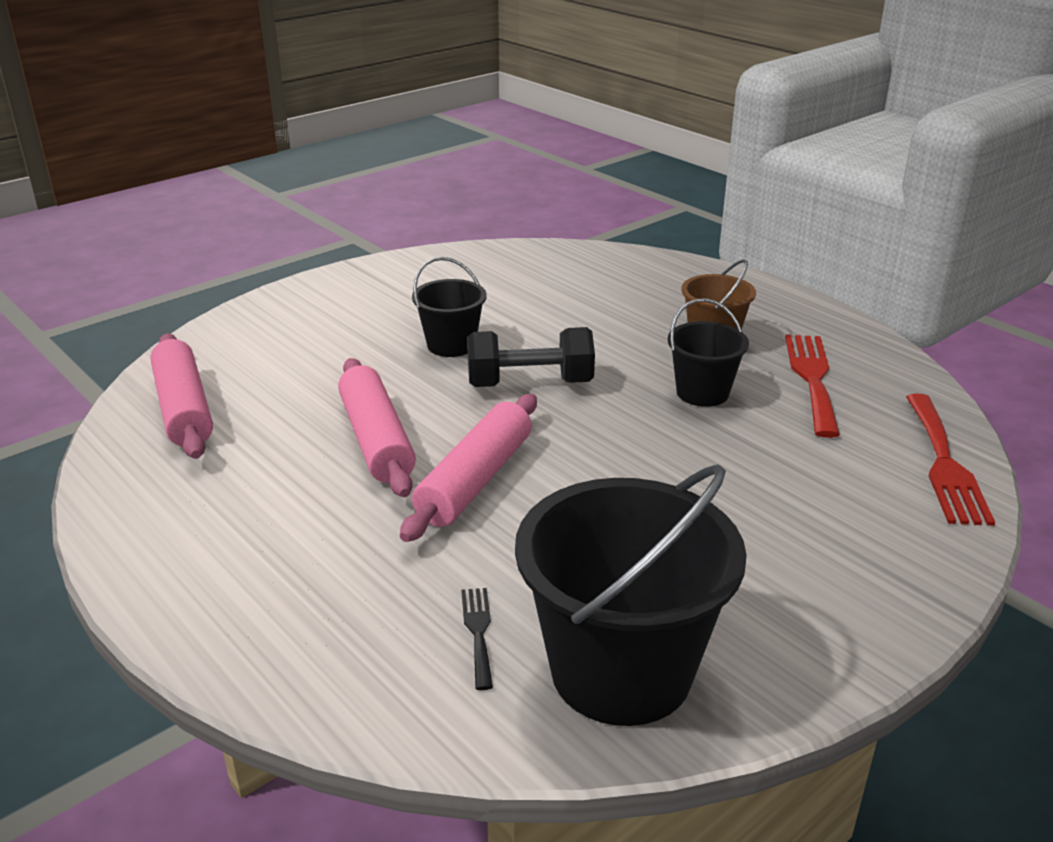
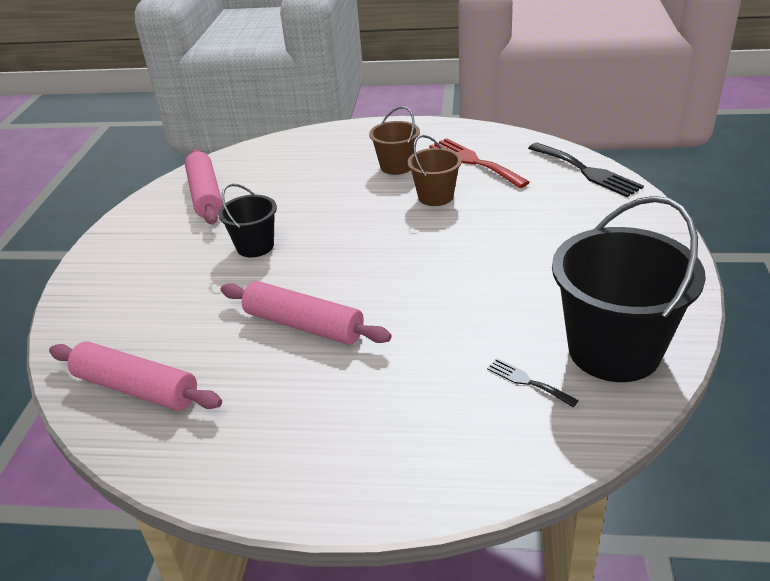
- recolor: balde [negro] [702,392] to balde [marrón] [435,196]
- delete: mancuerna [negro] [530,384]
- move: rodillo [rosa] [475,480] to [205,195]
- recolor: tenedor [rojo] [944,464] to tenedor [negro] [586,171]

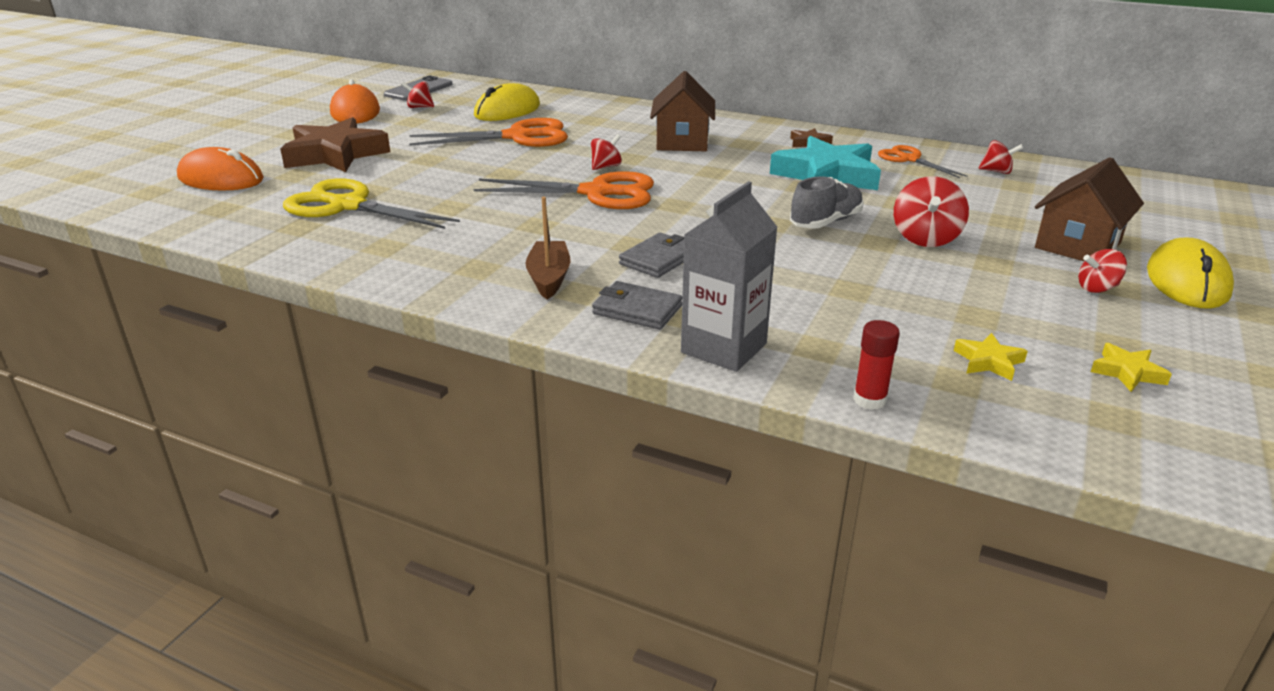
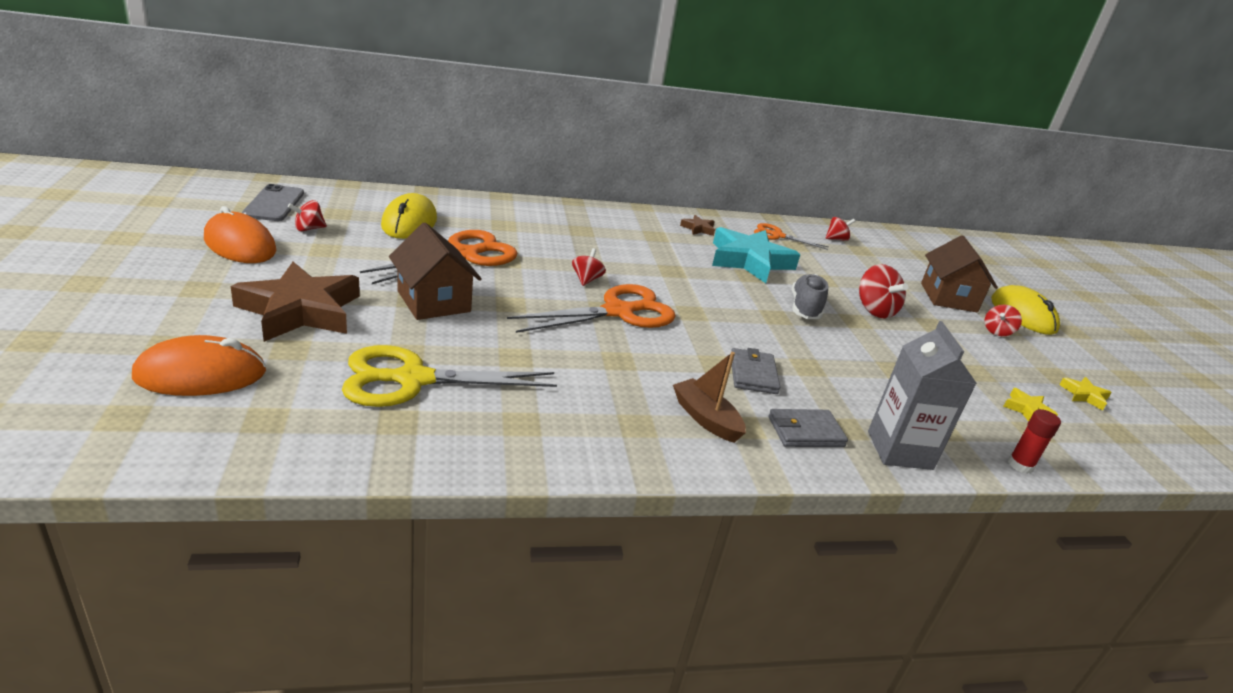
- move: casa [marrón] [682,142] to [433,301]

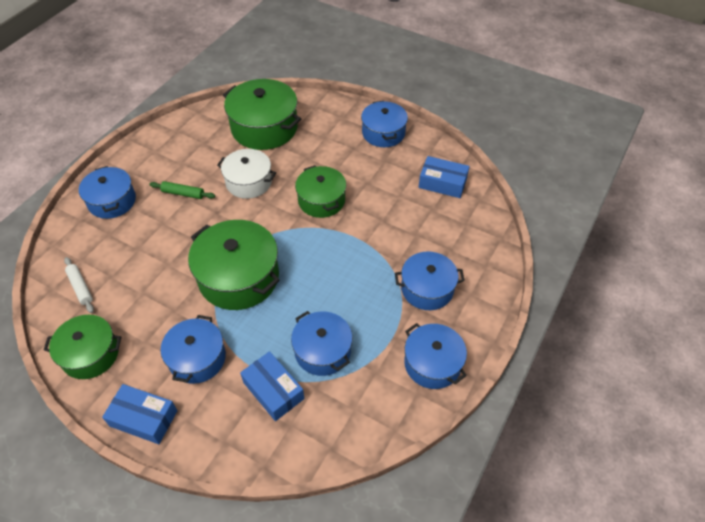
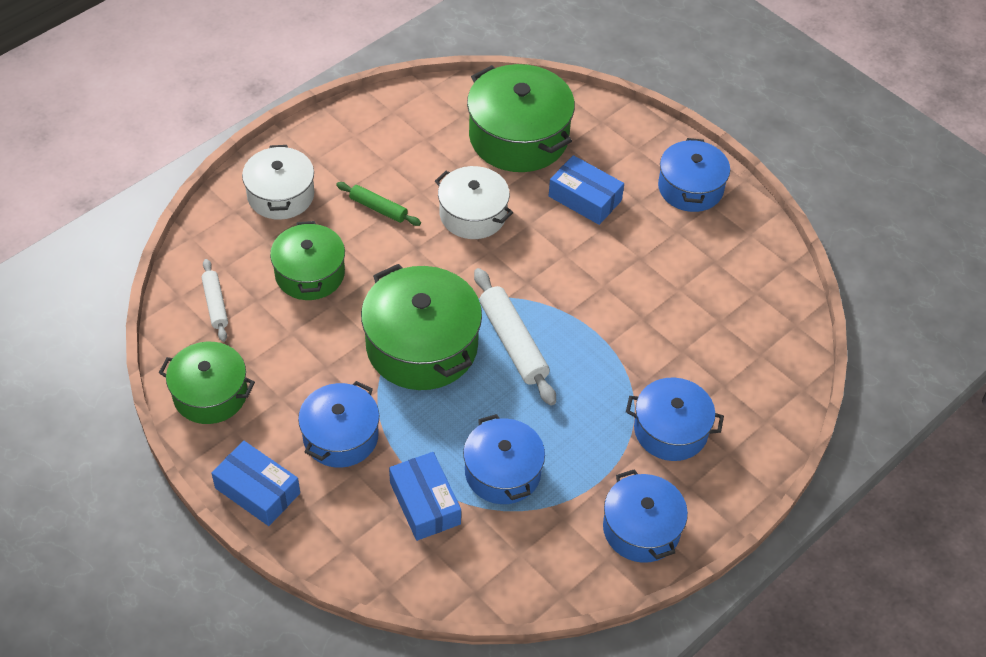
- move: caja [azul] [442,183] to [585,198]
- move: olla [verde] [321,200] to [310,274]
- recolor: olla [azul] [112,201] to olla [blanco] [280,195]
- insert: rodillo [blanco] [513,343]

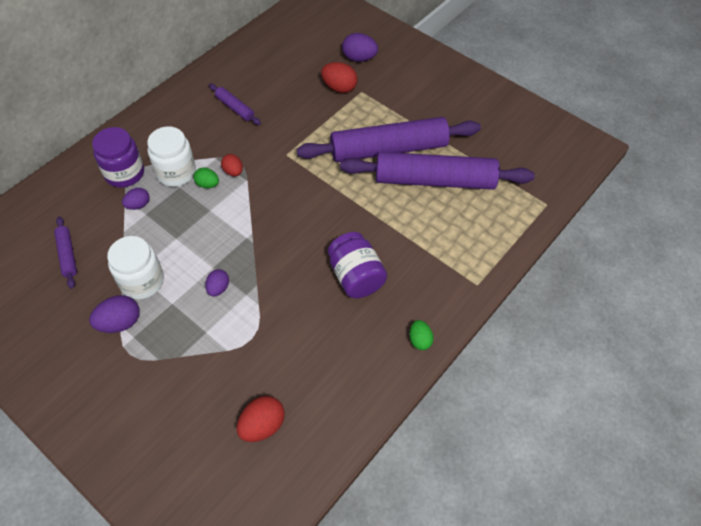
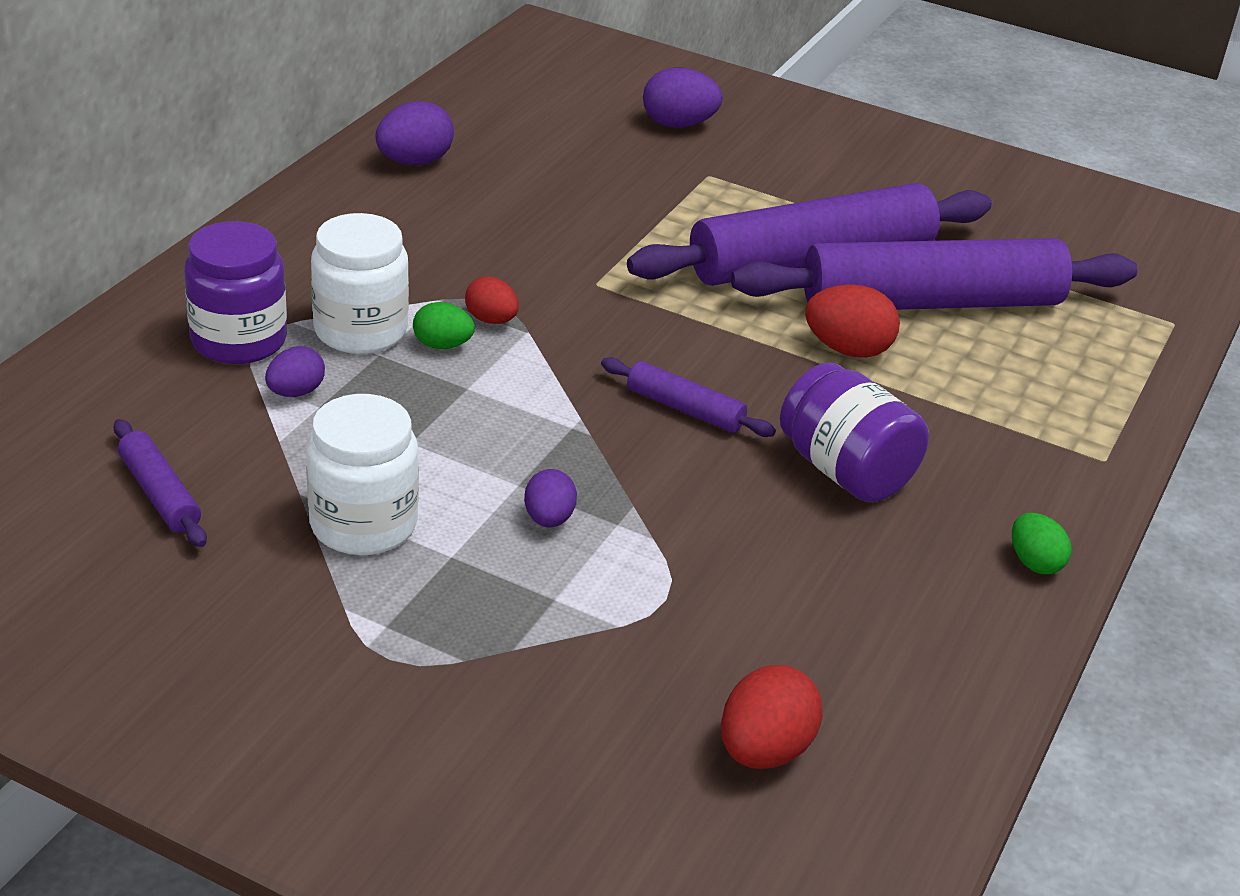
- move: huevo [rojo] [339,88] to [847,349]
- move: rodillo [morado] [235,108] to [685,409]
- move: huevo [morado] [120,323] to [414,162]

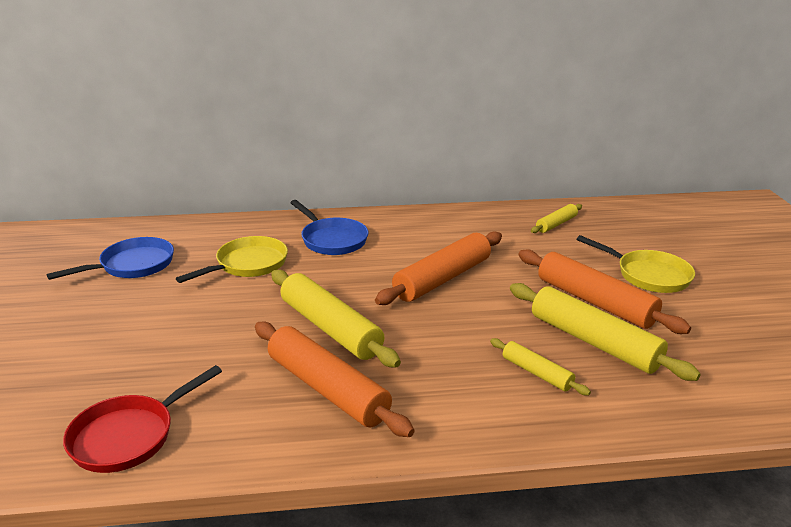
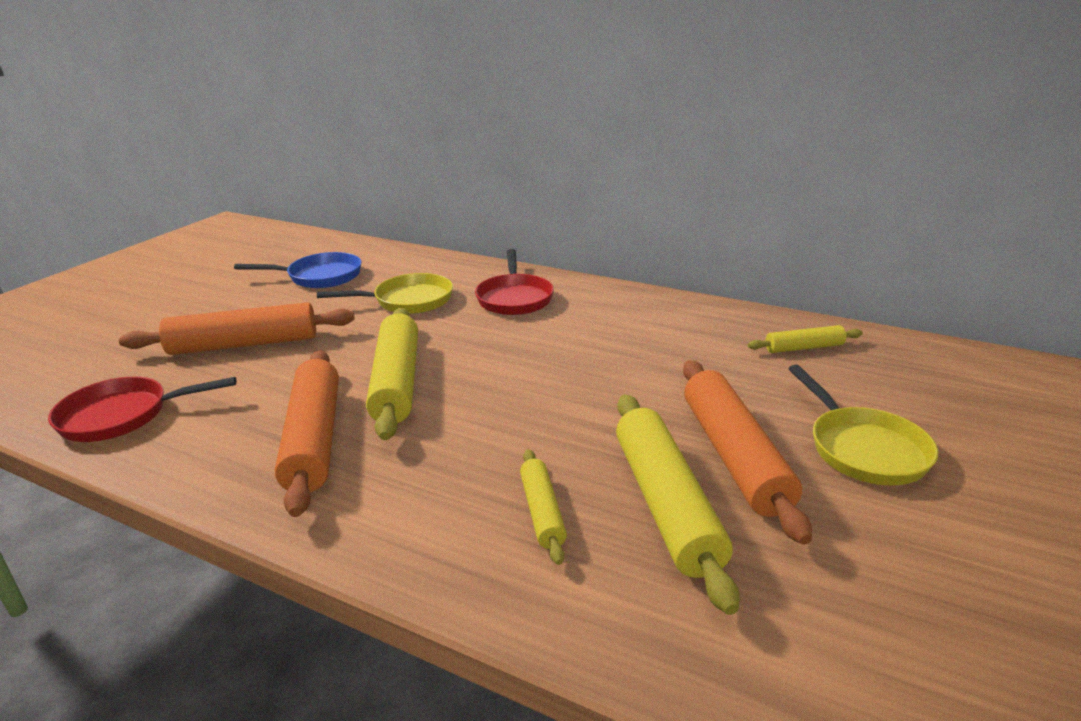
- recolor: sartén [azul] [332,240] to sartén [rojo] [514,298]
- move: rodillo [naranja] [442,278] to [244,344]

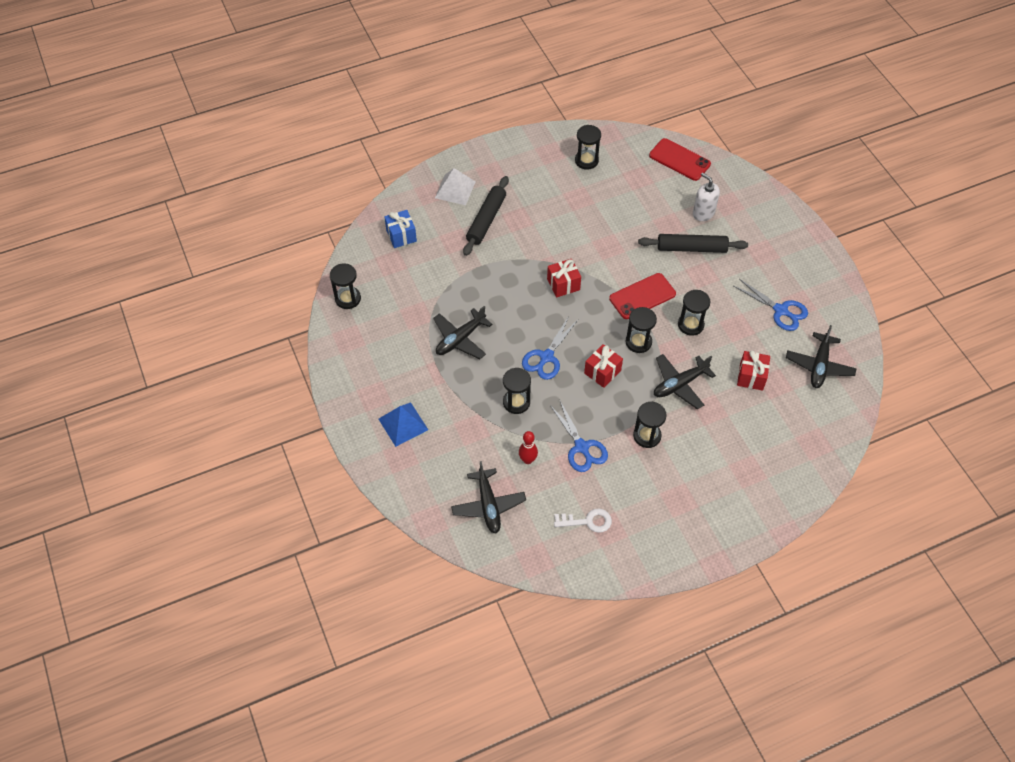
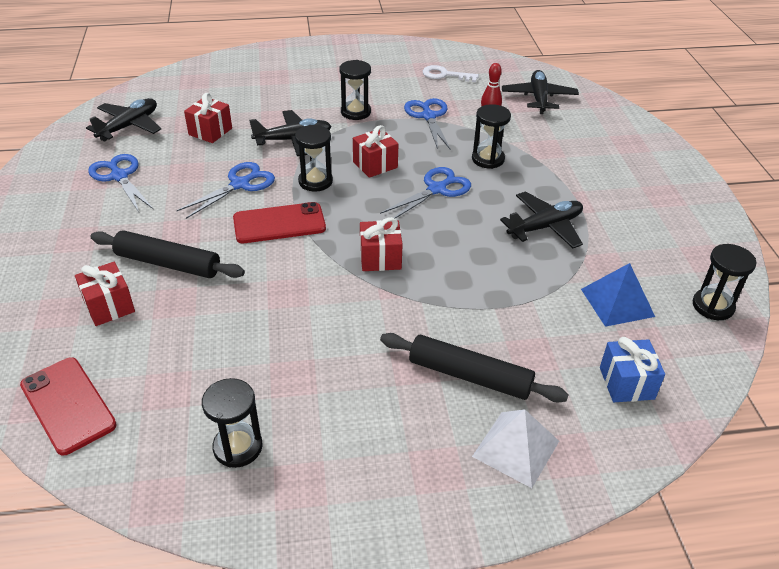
- replace: dispensador de jabón [blanco] [703,213] to regalo [rojo] [109,306]
- rotate: rodillo [negro] [486,220] = [469,376] 75 degrees clockwise
- replace: reloj de arena [negro] [690,325] to tijeras [azul] [240,184]
- move: pirámide [azul] [403,424] to [617,302]

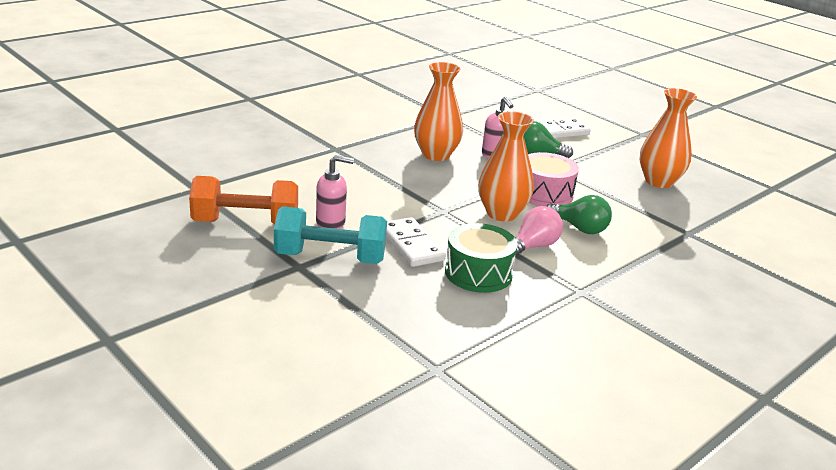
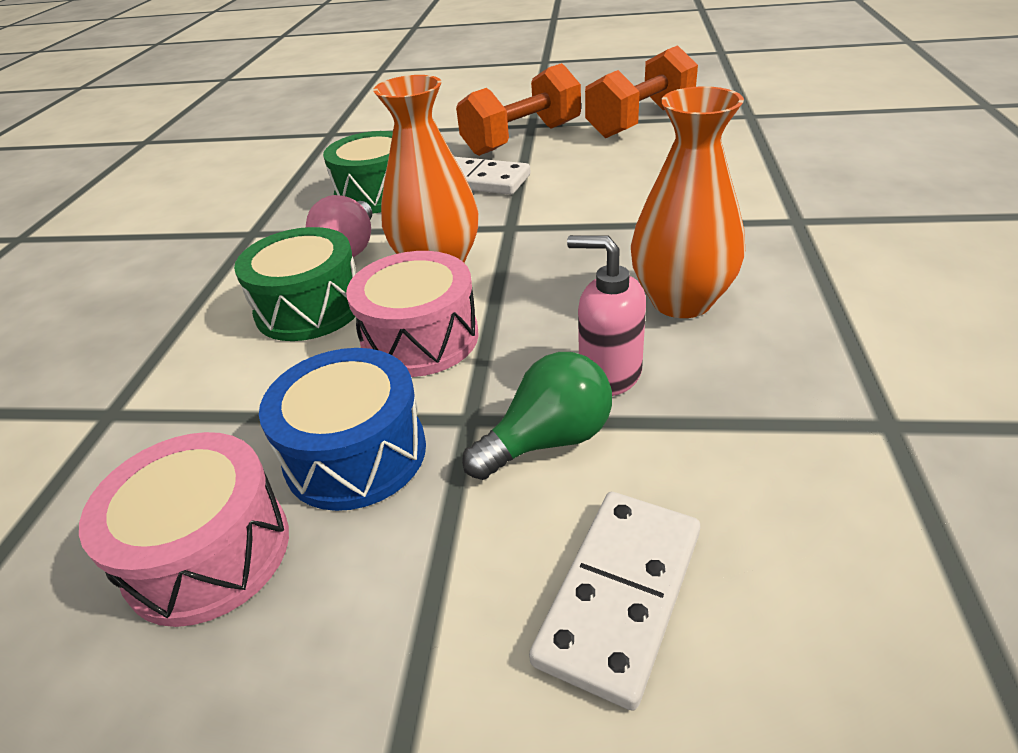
- replace: florero [naranja] [659,181] to tambor [rosa] [208,552]
- delete: dispensador de jabón [rosa] [331,223]
- replace: bombilla [verde] [579,228] to tambor [verde] [310,308]
- recolor: mancuerna [turquesa] [330,258] to mancuerna [naranja] [522,139]
- insert: tambor [azul] [356,454]

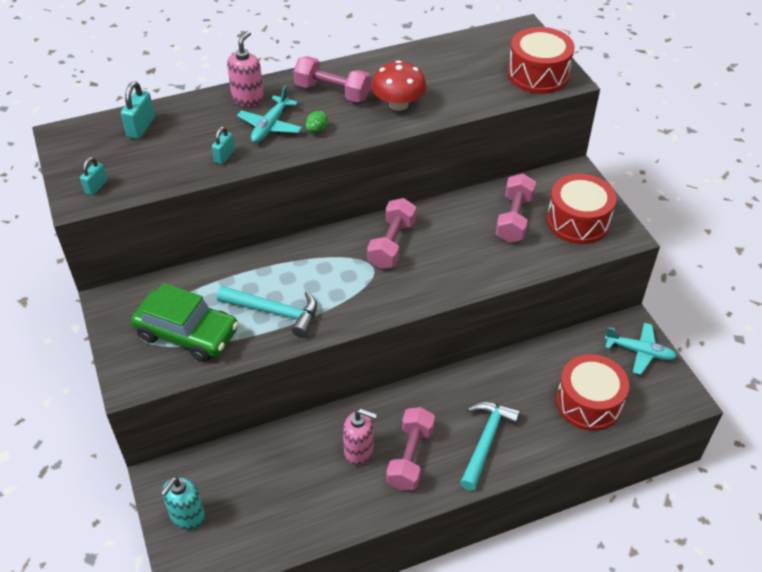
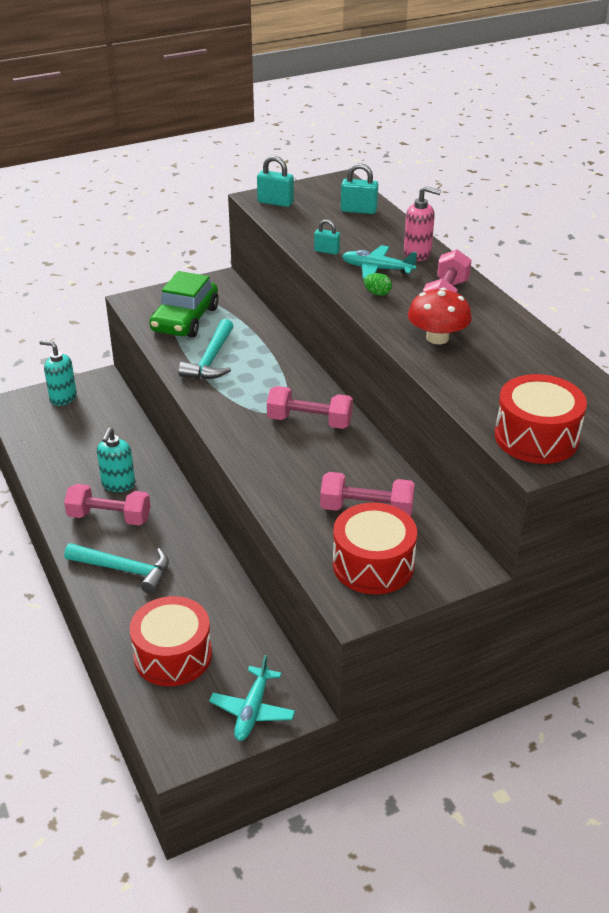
- resize: candado [turquesa] [96,187] = [275,202] x1.53
- recolor: dispensador de jabón [rosa] [359,452] to dispensador de jabón [turquesa] [118,484]

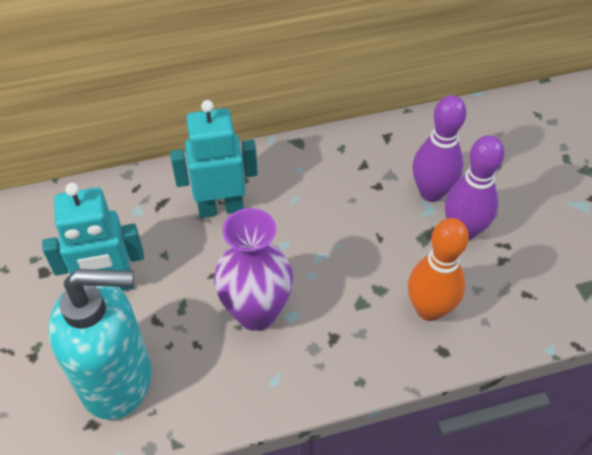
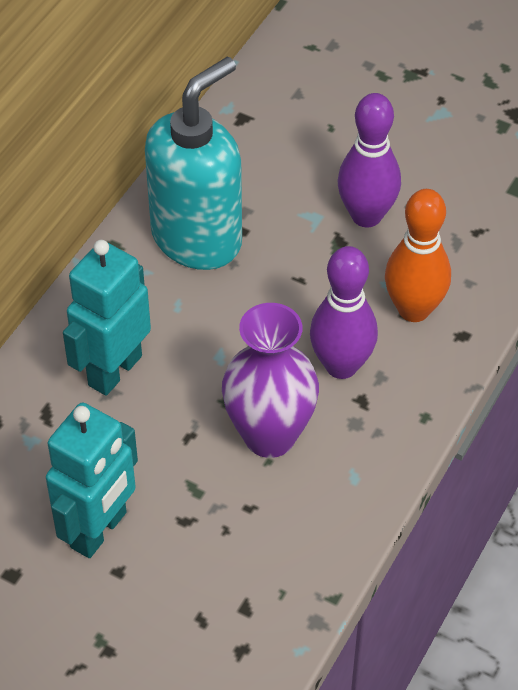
- move: bolo [morado] [431,192] to [341,365]
- move: dispensador de jabón [turquesa] [118,379] to [197,238]

